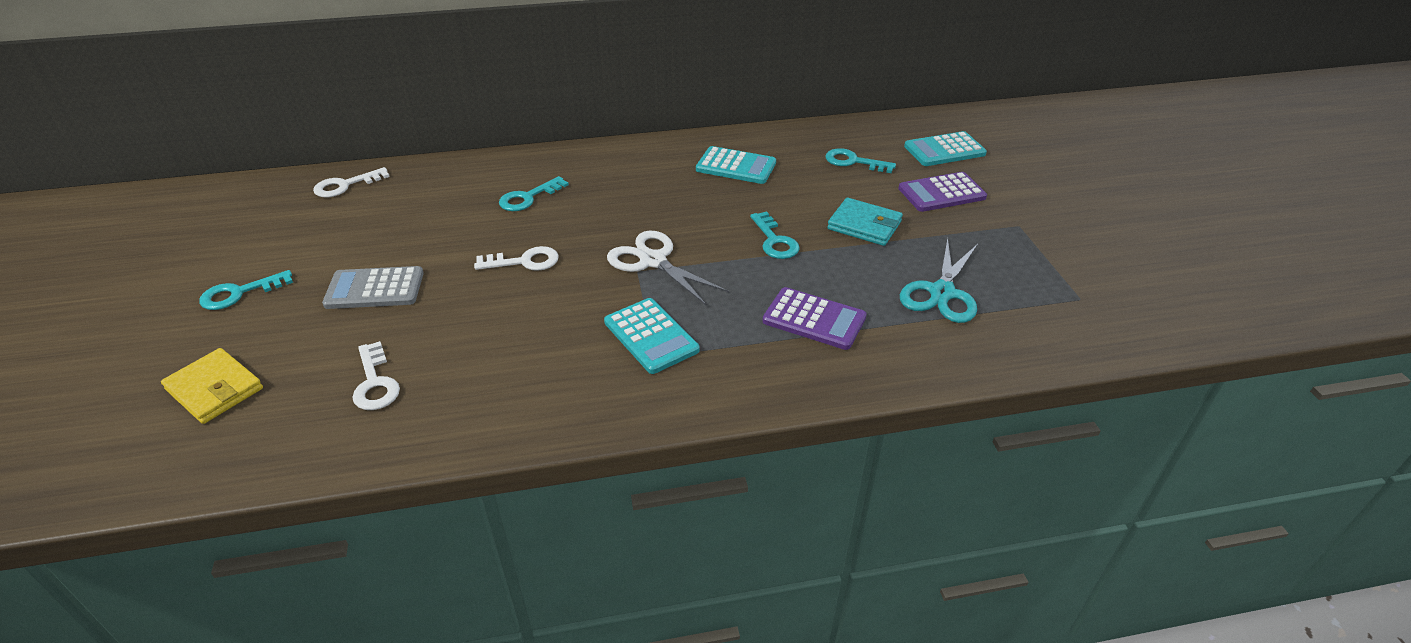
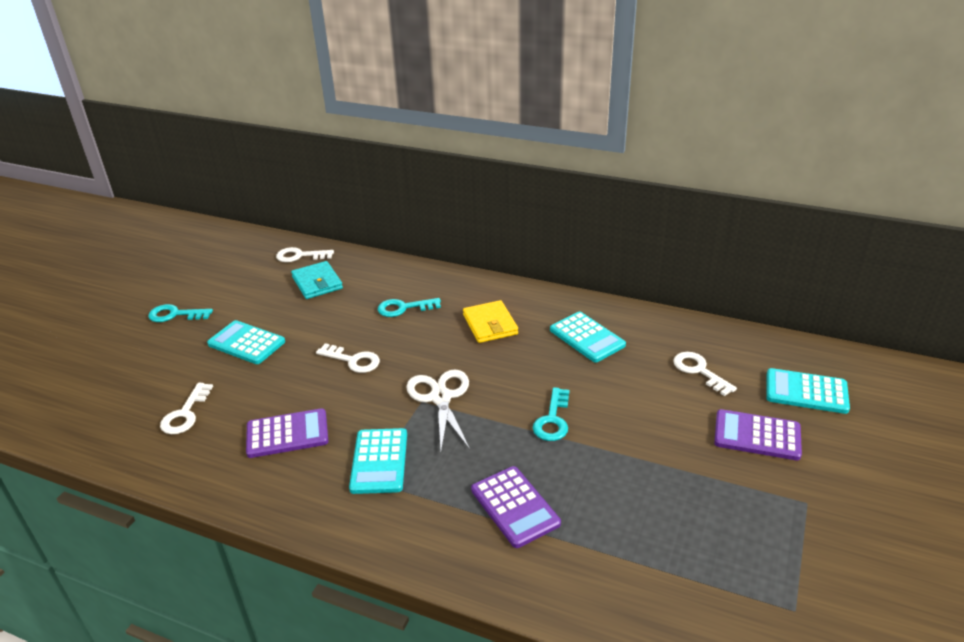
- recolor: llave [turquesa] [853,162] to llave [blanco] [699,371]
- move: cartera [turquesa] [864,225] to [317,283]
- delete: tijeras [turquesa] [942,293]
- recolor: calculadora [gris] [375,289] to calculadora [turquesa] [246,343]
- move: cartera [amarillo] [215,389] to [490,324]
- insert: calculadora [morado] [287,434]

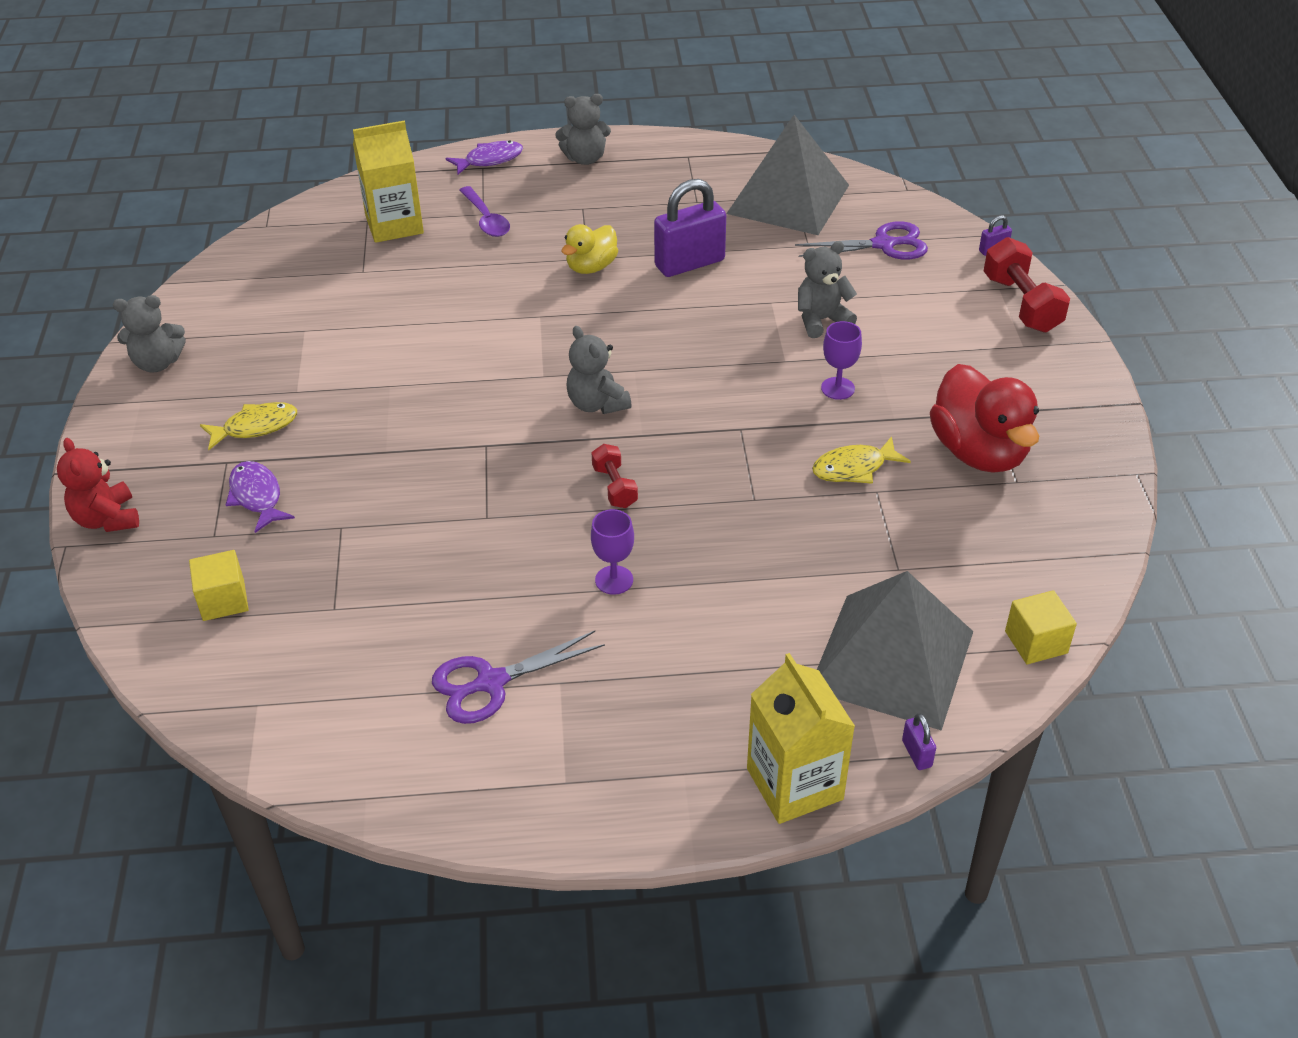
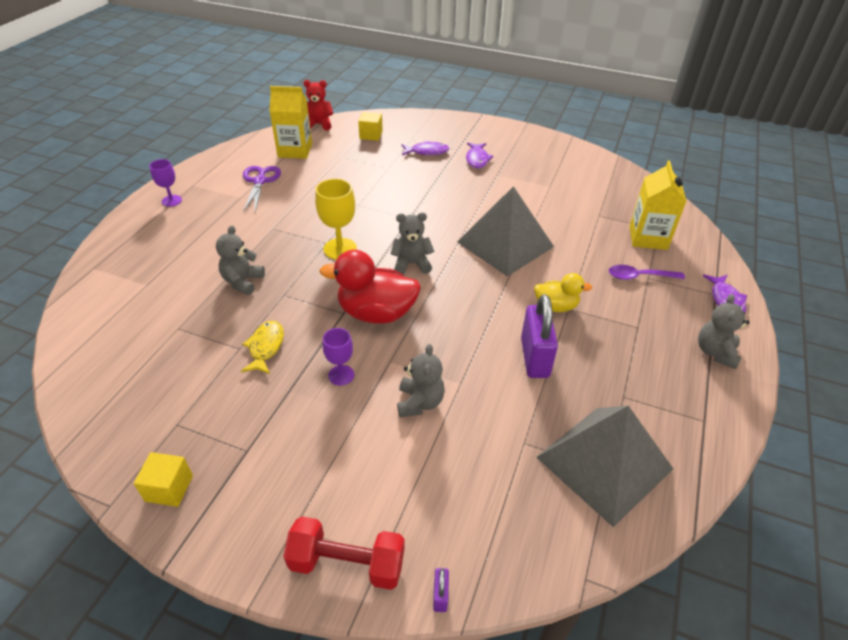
- delete: tijeras [morado] [883,245]
- rotate: pato [amarillo] [591,267] = [556,306] 120 degrees clockwise
- move: osito [gris] [157,363] to [243,281]
- move: pato [rojo] [979,452] to [376,313]
- recolor: pez [amarillo] [255,427] to pez [morado] [477,159]
- move: osito [rojo] [107,519] to [318,124]
- replace: mancuerna [rojo] [615,487] to copa [amarillo] [340,249]
- move: copa [morado] [614,580] to [171,201]
- move: pirámide [gris] [892,660] to [505,244]
- move: cubo [amarillo] [1036,642] to [169,488]
- move: cartón de leche [amarillo] [794,784] to [295,150]
- delete: candado [morado] [916,753]

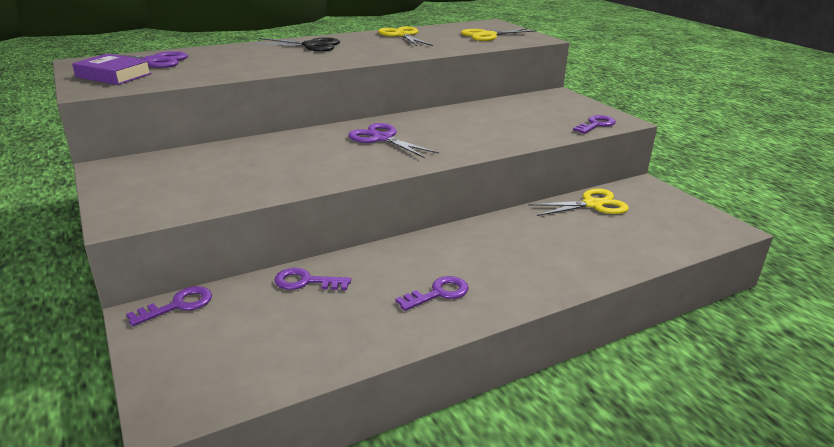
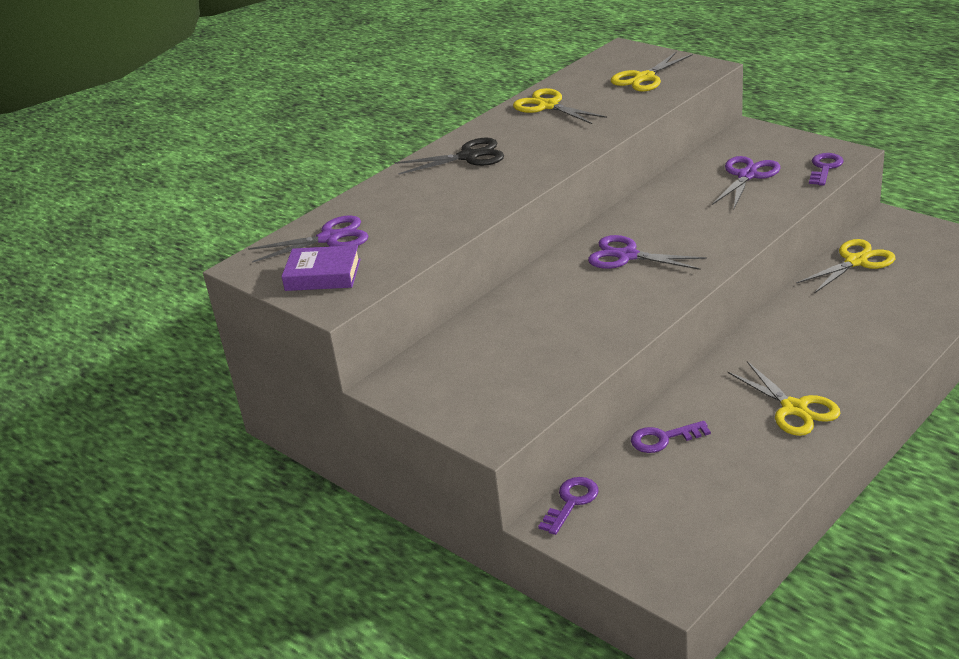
- replace: llave [morado] [438,293] to tijeras [amarillo] [794,408]
- insert: tijeras [morado] [747,176]

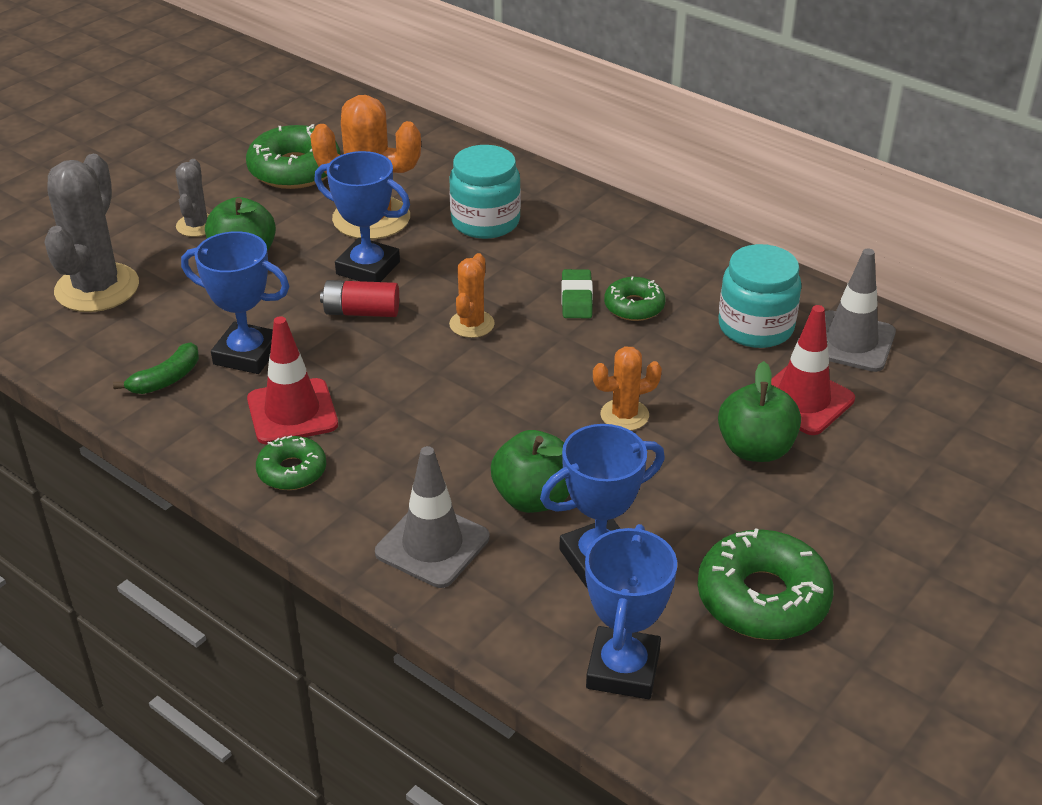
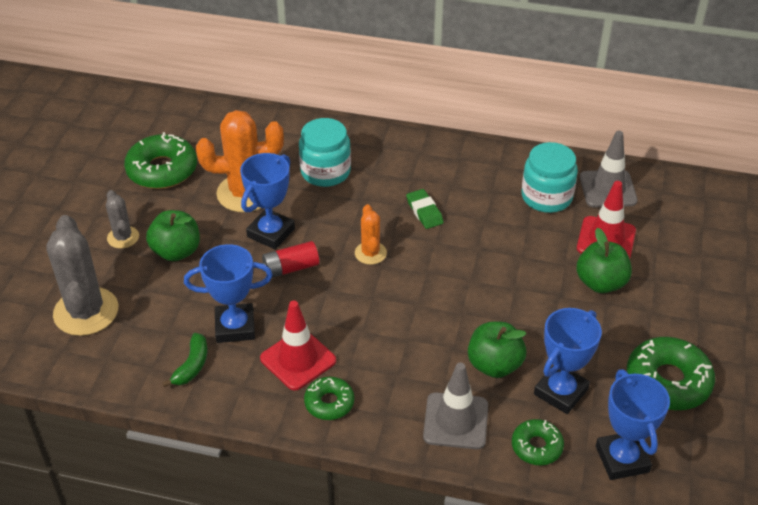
- rotate: trofeo [azul] [368,268] = [271,233] 60 degrees counterclockwise
- move: rosquilla [verde] [634,306] to [536,447]
- delete: cactus [naranja] [624,415]

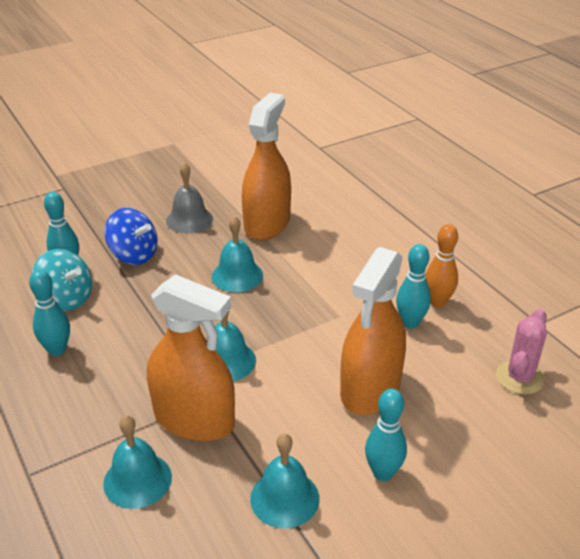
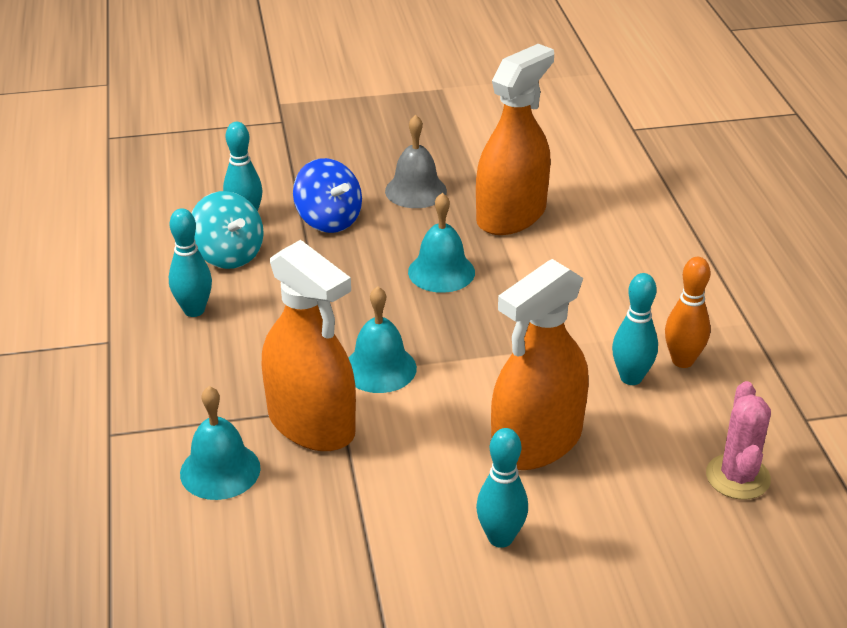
- rotate: cactus [rosa] [519,378] = [737,477] 45 degrees counterclockwise
- delete: campana [turquesa] [284,498]

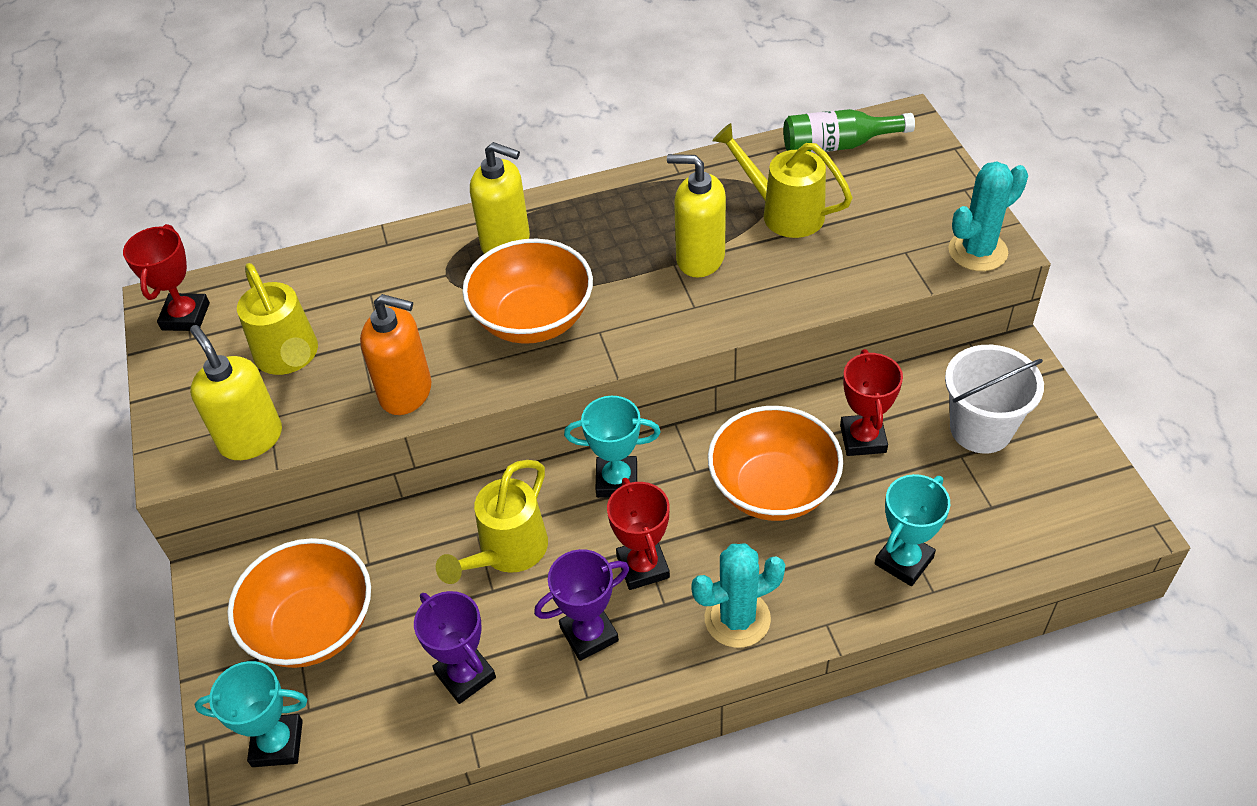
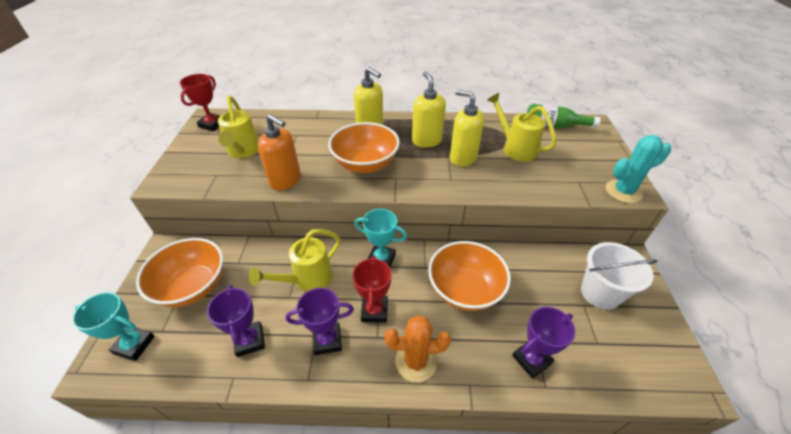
- move: dispensador de jabón [amarillo] [251,438] to [426,141]
- delete: trofeo [rojo] [863,439]
- recolor: trofeo [turquesa] [904,561] to trofeo [morado] [531,359]
- recolor: cactus [turquesa] [737,619] to cactus [naranja] [415,361]

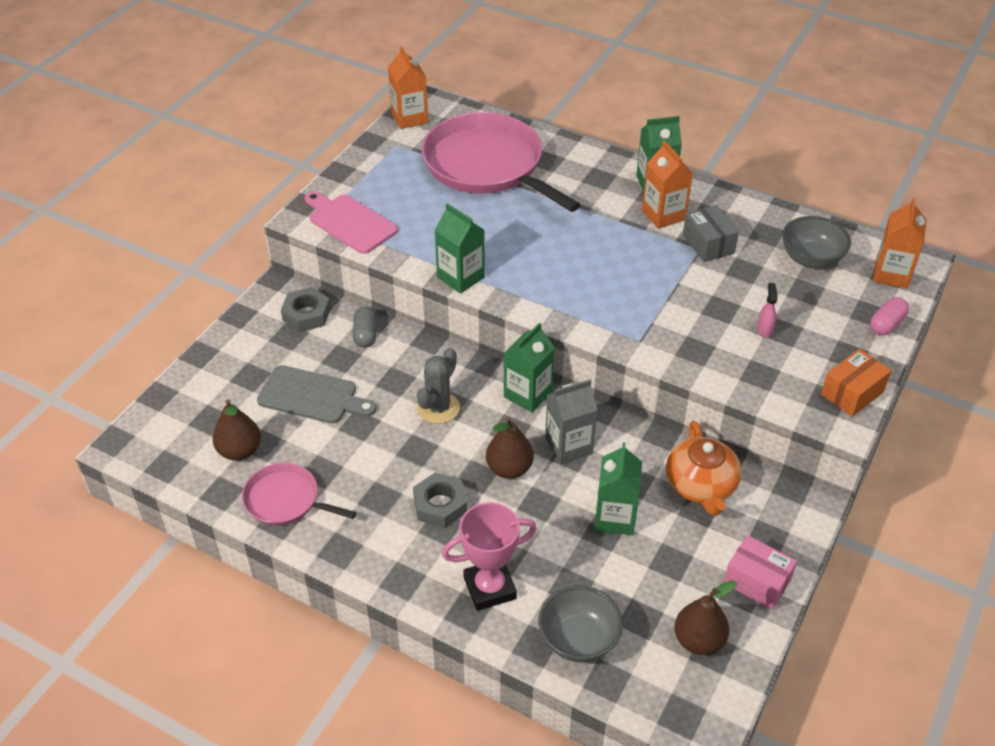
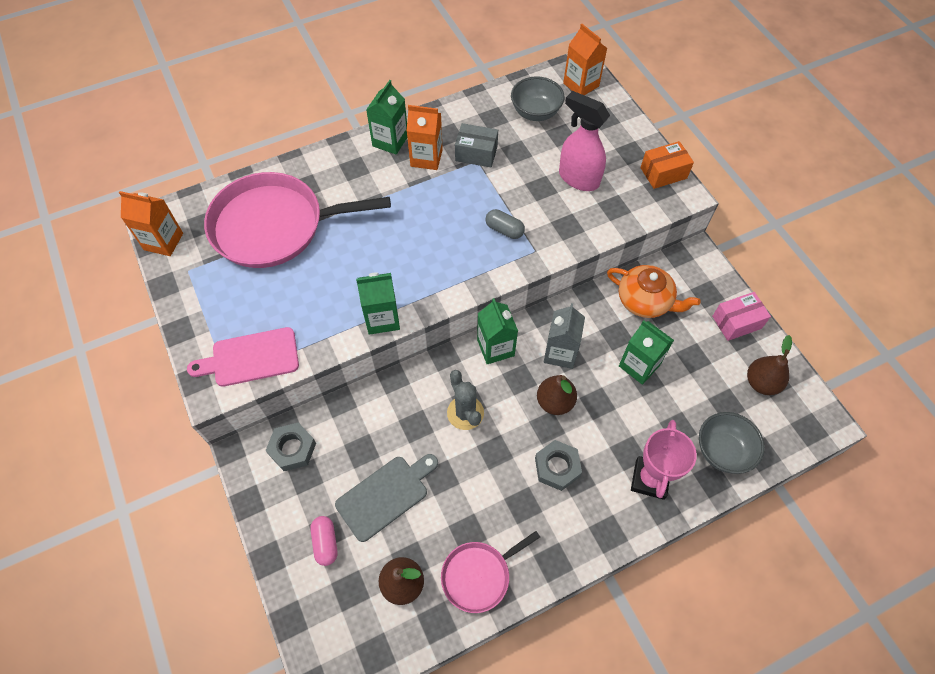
- resize: pulverizador [rosa] [764,330] = [578,178] x2.38
- move: cápsula [rosa] [886,324] to [325,543]
- move: cápsula [gris] [365,335] to [504,230]
- rotate: caja [naranja] [852,393] = [663,173] 75 degrees clockwise

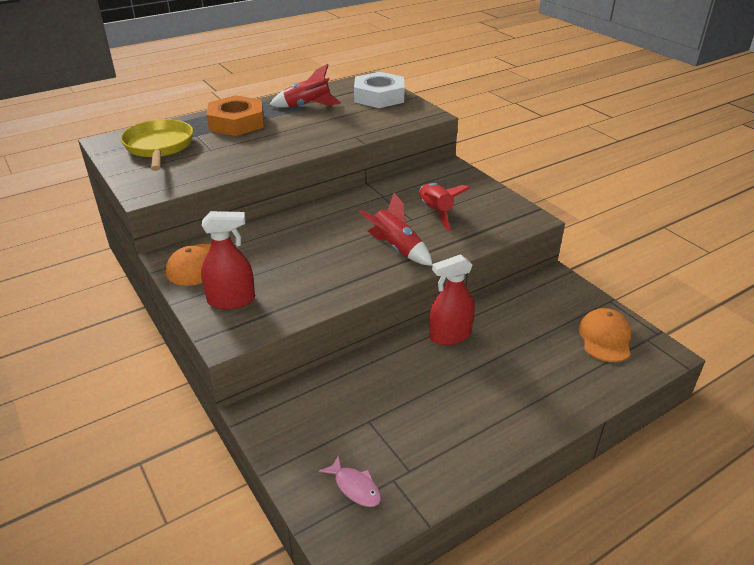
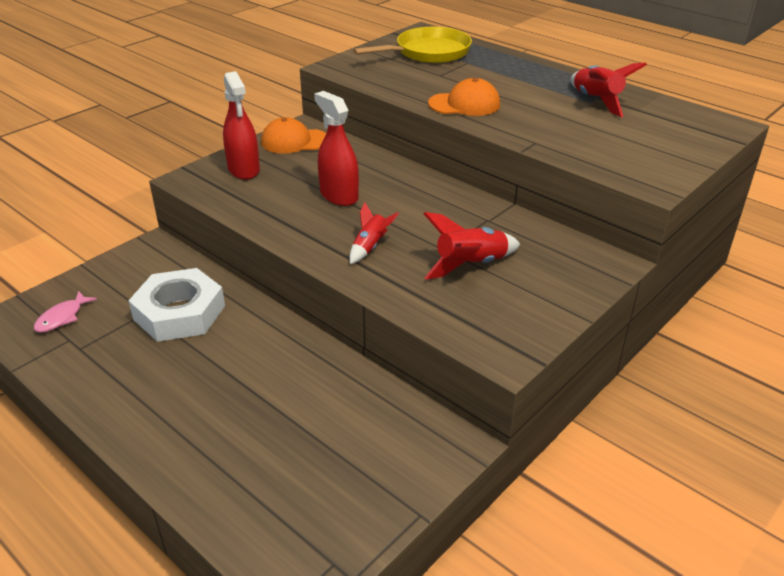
- move: tuerca [blanco] [379,96] to [179,312]
- delete: tuerca [naranja] [237,122]
- resize: cohete [rojo] [397,248] = [370,247] x0.63
- move: pulverizador [rojo] [450,335] to [339,195]
- move: gorra [naranja] [605,338] to [464,104]

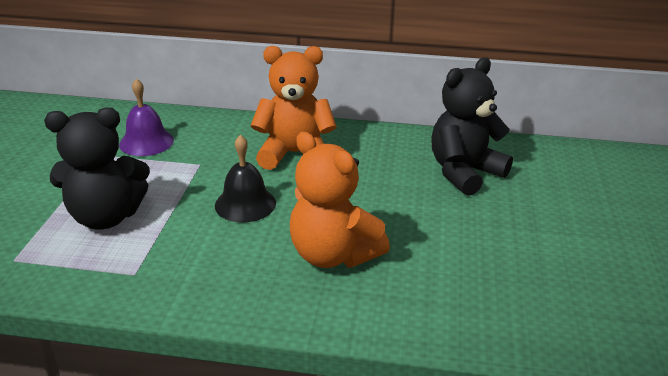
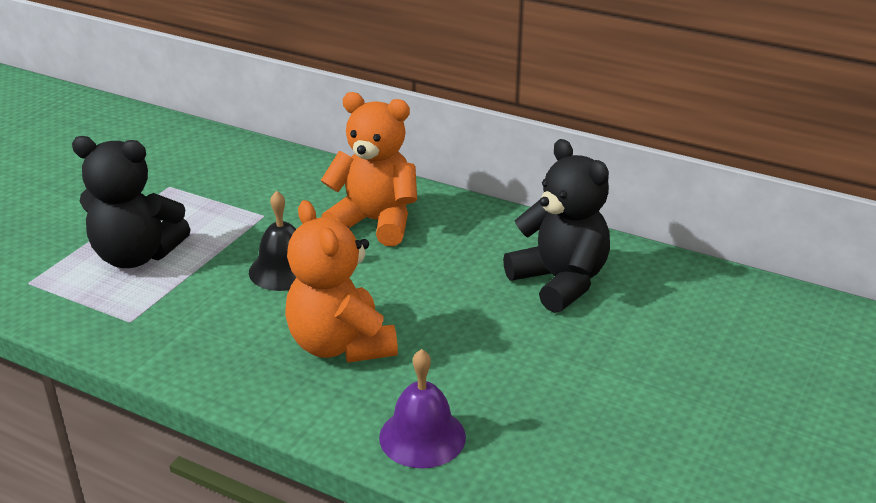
- rotate: osito [negro] [464,172] = [560,282] 75 degrees clockwise
- move: campana [morado] [146,142] to [422,436]

